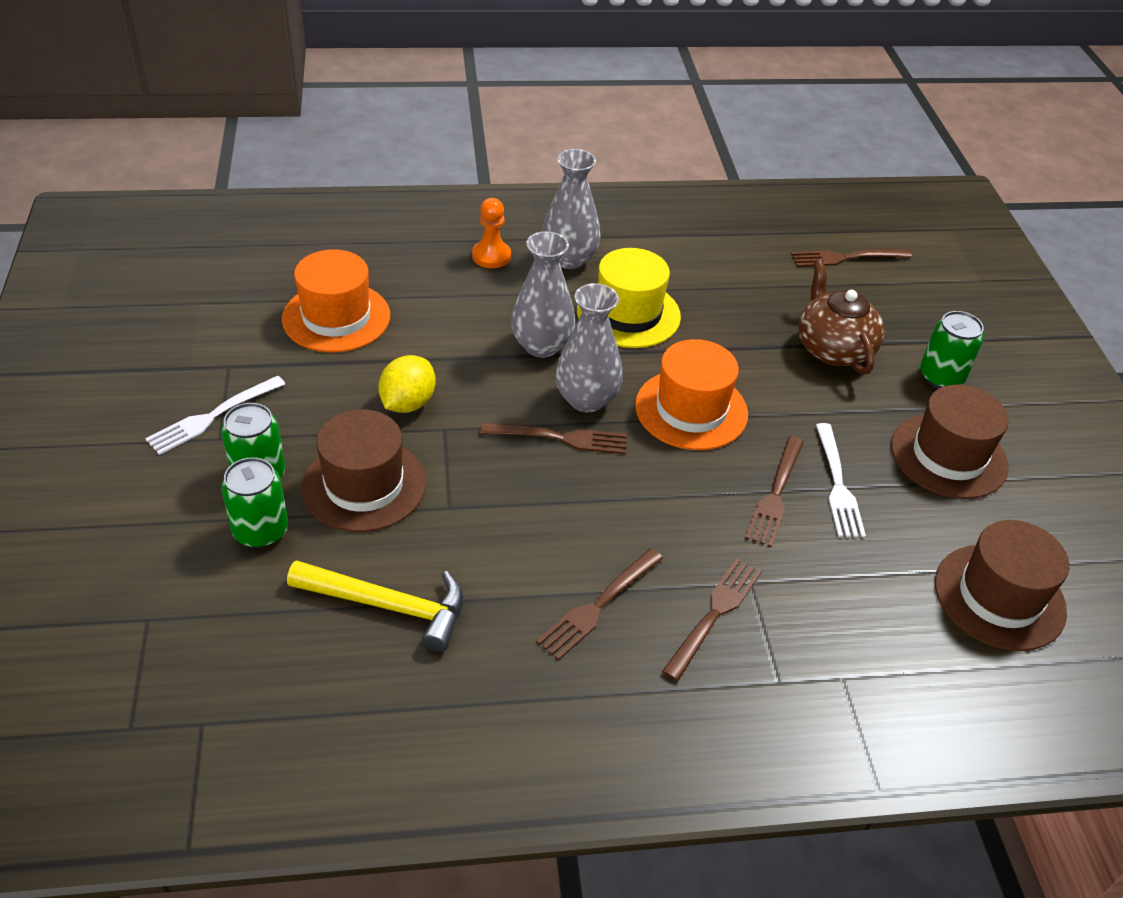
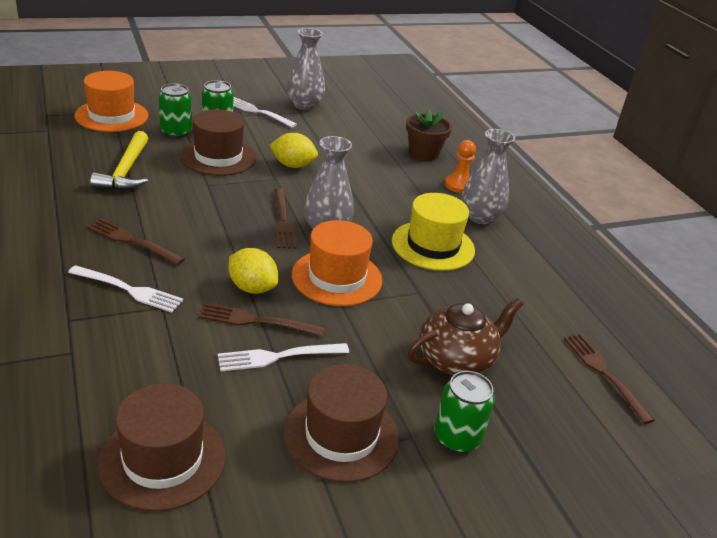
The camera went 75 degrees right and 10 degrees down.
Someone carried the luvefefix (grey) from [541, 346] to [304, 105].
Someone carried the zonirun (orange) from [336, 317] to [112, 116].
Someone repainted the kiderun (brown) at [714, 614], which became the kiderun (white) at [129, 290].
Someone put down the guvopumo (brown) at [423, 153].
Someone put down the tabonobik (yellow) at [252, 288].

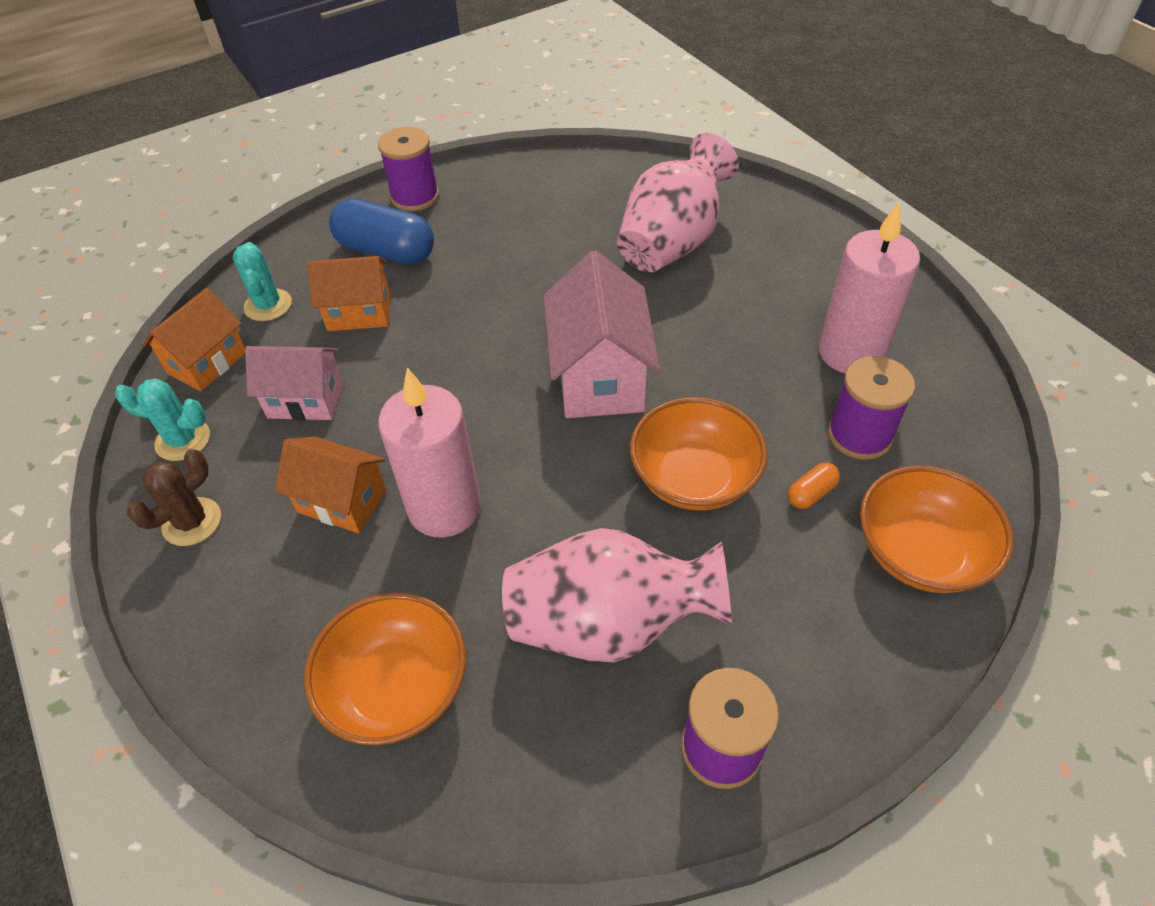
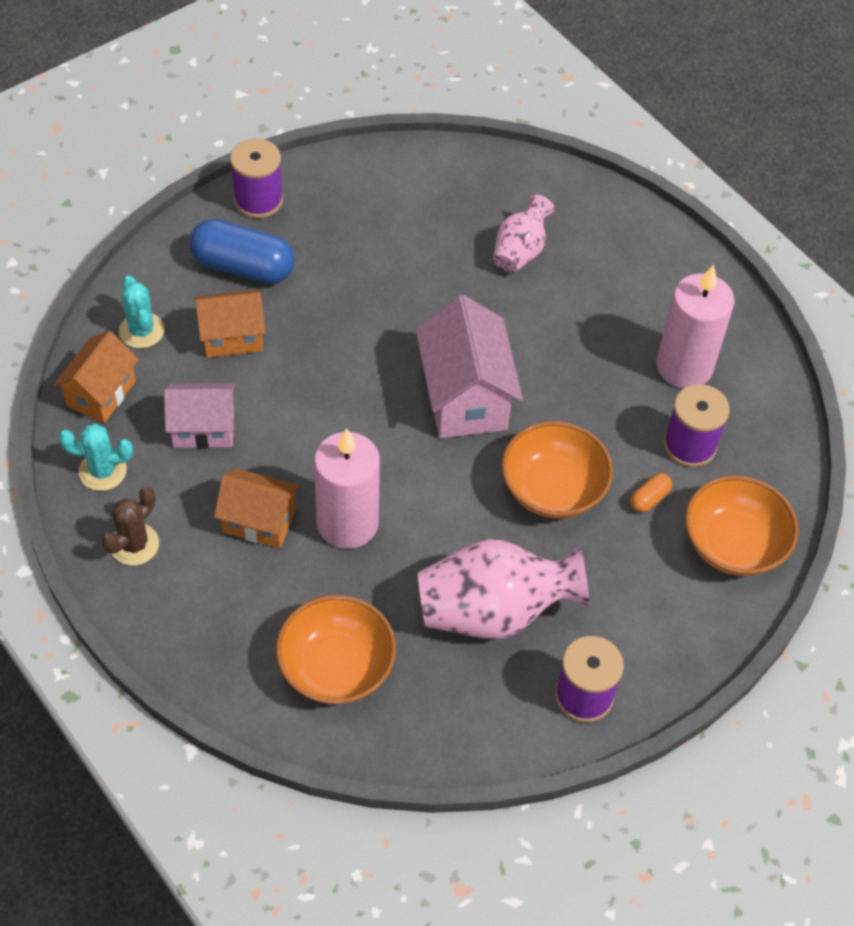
The camera went 10 degrees left and 5 degrees up.
Someone scaled the luvefefix (pink) at [672, 242] by 0.57.

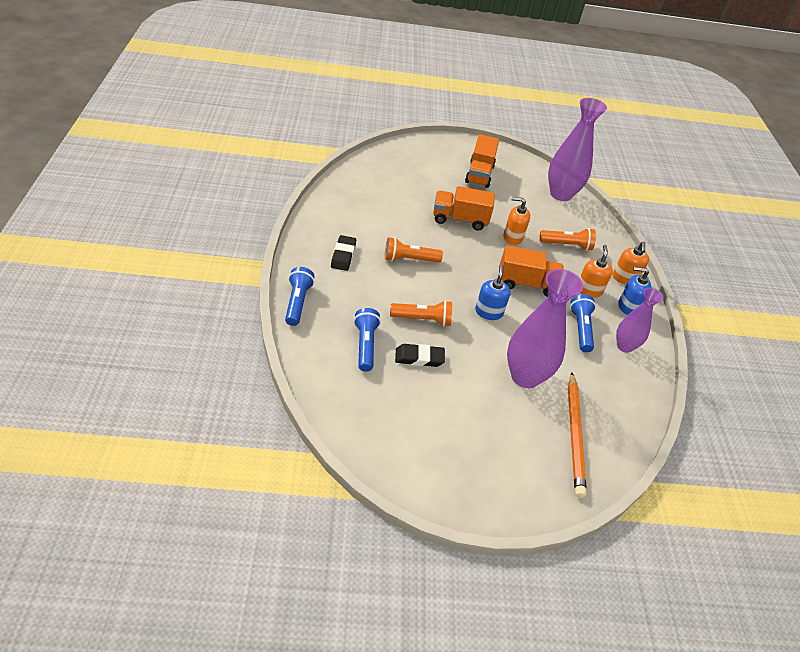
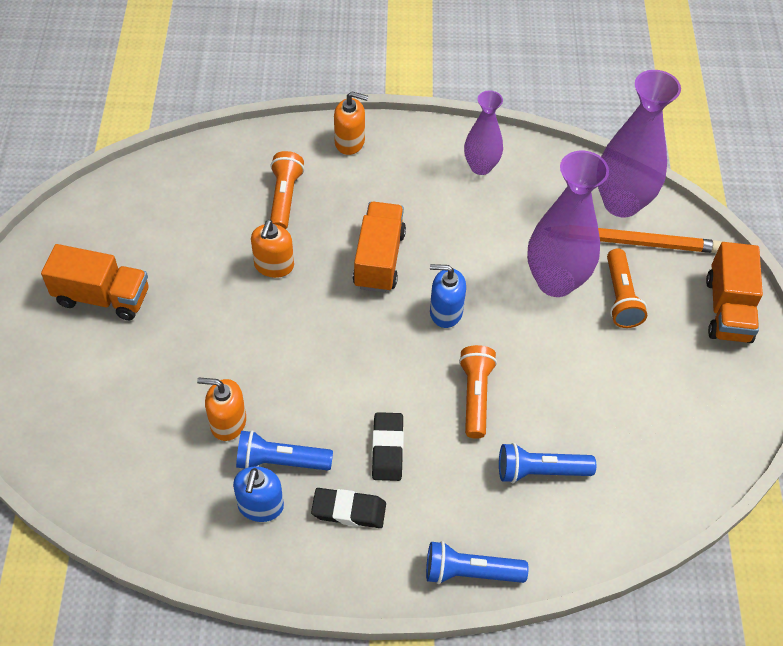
The camera went 85 degrees left and 10 degrees up.
Someone carried the luvefefix (purple) from [561, 194] to [621, 203].
Someone carried the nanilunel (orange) from [460, 219] to [728, 309].
Someone carried the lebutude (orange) from [409, 259] to [621, 297].
Someone carried the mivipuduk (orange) from [589, 290] to [228, 422].
Someone carried the mivipuduk (blue) from [628, 306] to [260, 506].
Someone carried the lebutude (blue) from [580, 329] to [280, 461].
Someone carried the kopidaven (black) from [419, 358] to [387, 449].

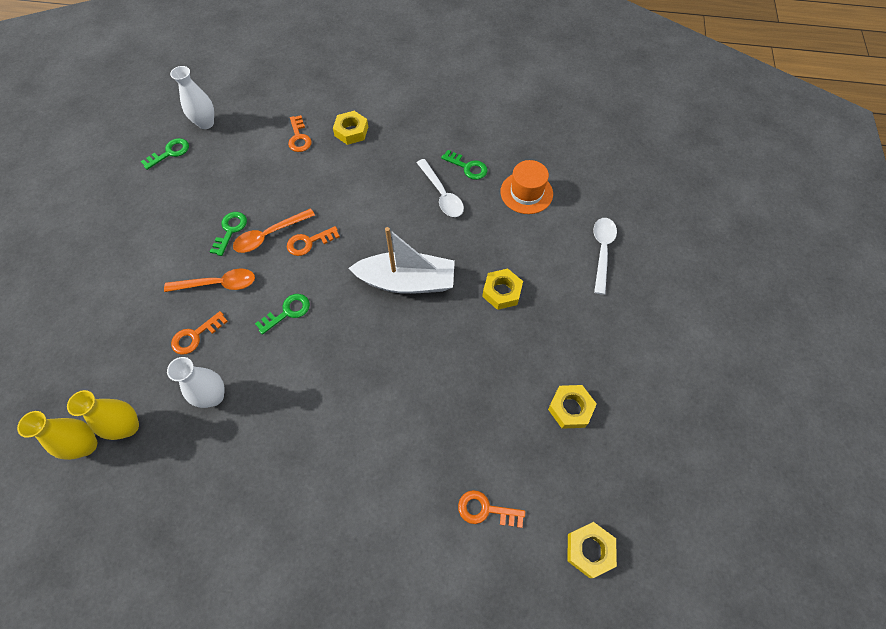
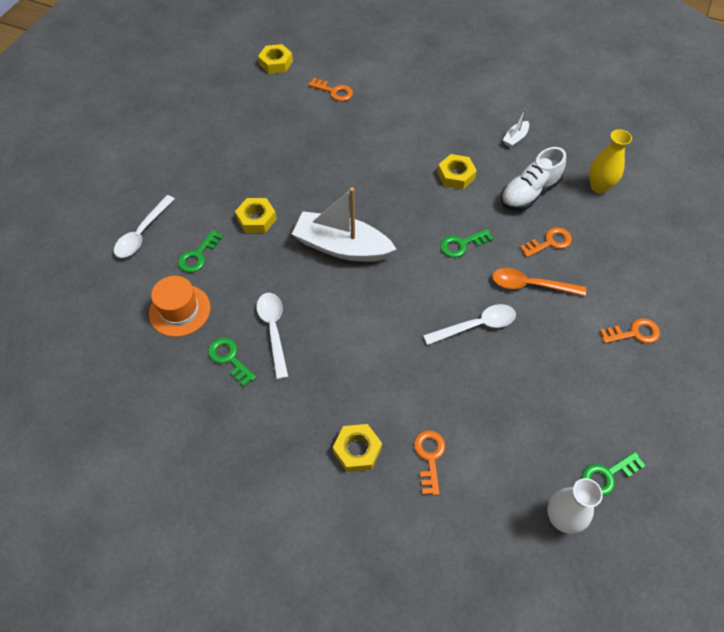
The camera went 165 degrees left and 5 degrees down.
Someone repainted the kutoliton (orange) at [269, 235], which became the kutoliton (white) at [476, 326].
Someone carried the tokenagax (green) from [230, 230] to [198, 255].
Someone carried the tokenagax (orange) from [309, 242] to [634, 333].
Someone swapped the luvefefix (white) at [213, 396] for the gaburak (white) at [529, 193].
Someone carried the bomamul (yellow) from [570, 408] to [456, 175].
Someone took away the luvefefix (yellow) at [86, 445].
Someone put down the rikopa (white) at [515, 138].

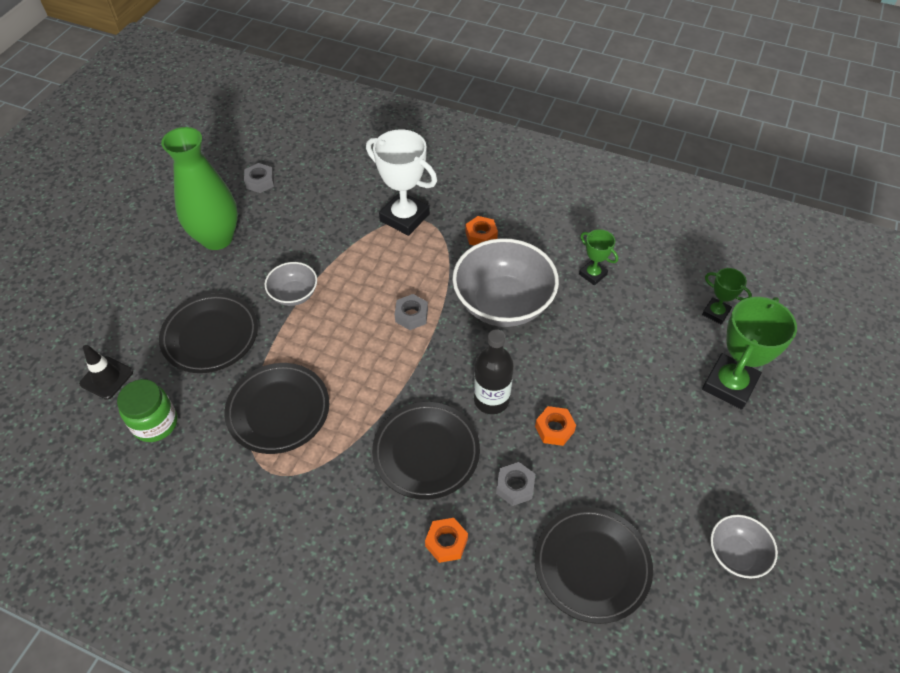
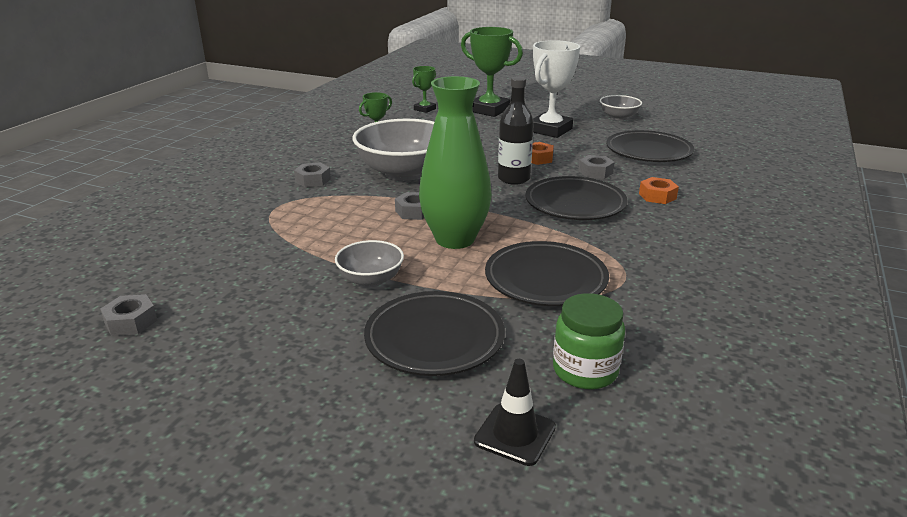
The camera went 90 degrees left and 25 degrees down.
Someone carried the luvefefix (green) from [217, 238] to [455, 239].
Someone carried the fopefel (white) from [404, 217] to [550, 130].
Someone repainted the bomamul (orange) at [481, 235], which became the bomamul (grey) at [313, 180].

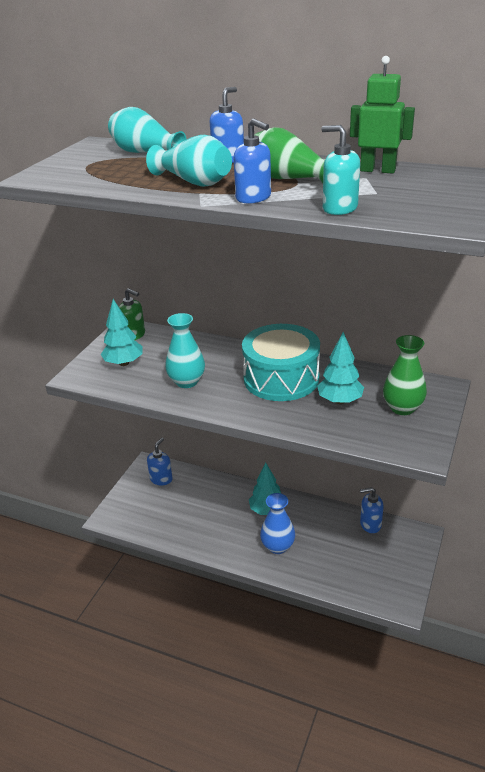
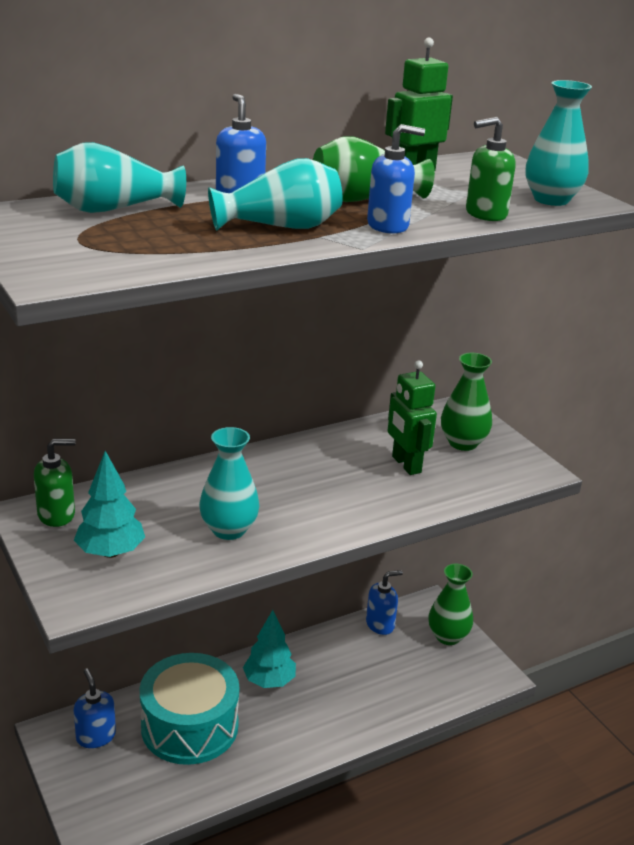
The camera went 55 degrees left and 5 degrees down.
Someone repainted the mivipuduk (turquoise) at [339, 208], which became the mivipuduk (green) at [485, 214].
Someone carried the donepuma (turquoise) from [281, 378] to [189, 726].
Someone swapped the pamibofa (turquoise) at [339, 401] for the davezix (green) at [406, 465].
Someone rotated the mivipuduk (blue) at [370, 524] by 150 degrees counterclockwise.
Someone took away the luvefefix (blue) at [278, 546].
Someone put down the luvefefix (turquoise) at [551, 200].
Someone put down the luvefefix (green) at [448, 636].

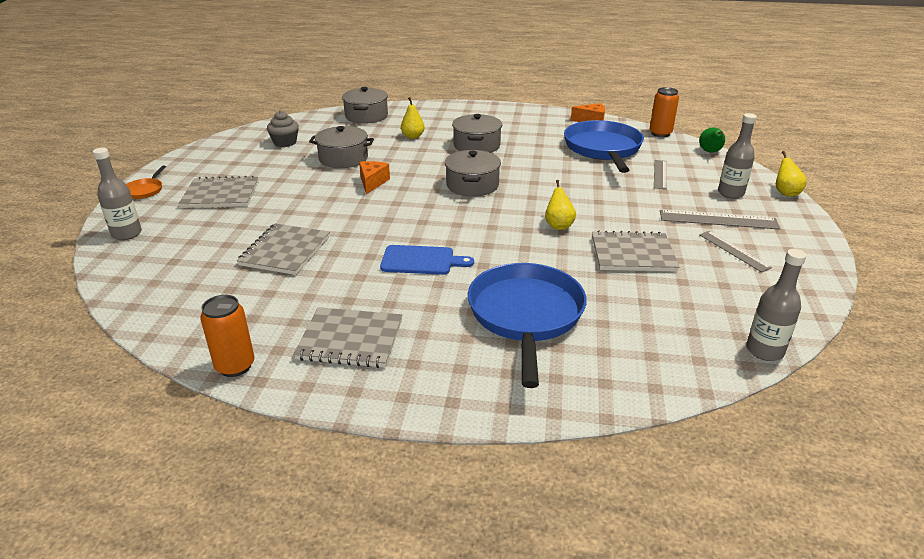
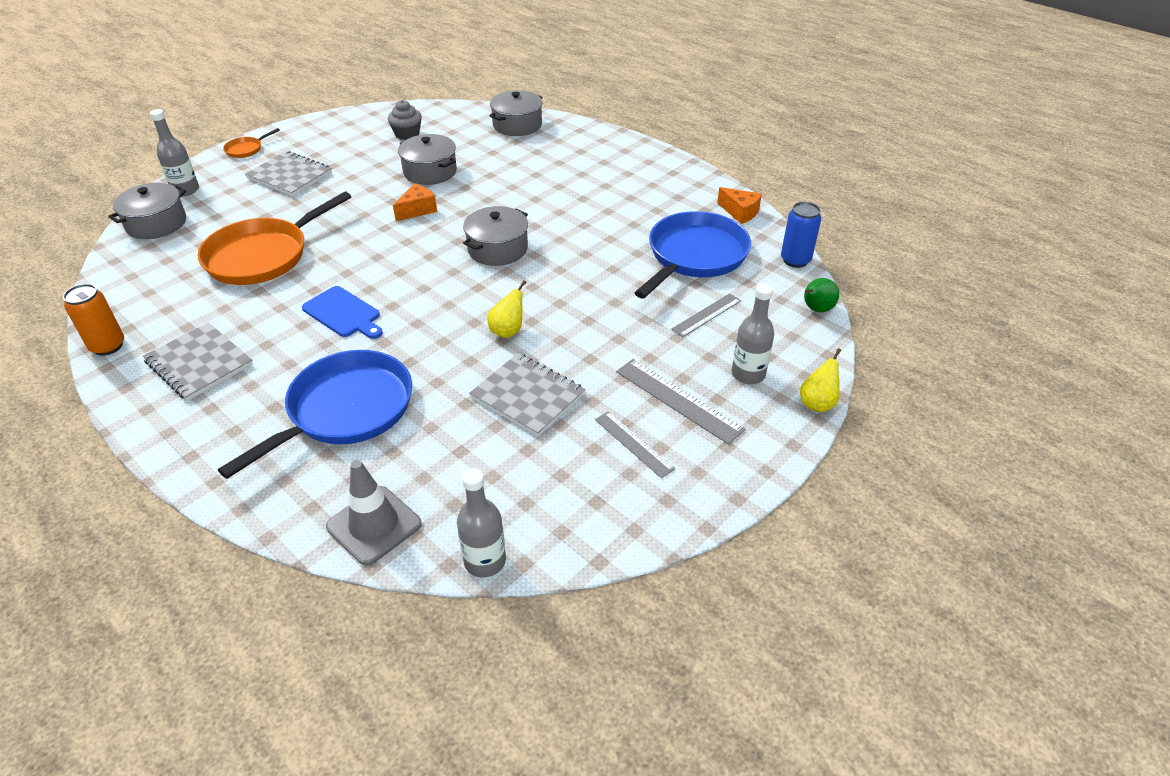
The camera went 35 degrees right and 10 degrees up.
Someone repainted the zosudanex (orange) at [660, 133], which became the zosudanex (blue) at [795, 260].
Someone took away the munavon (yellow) at [413, 136].
Someone carried the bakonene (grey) from [476, 145] to [156, 224].
Someone swapped the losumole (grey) at [285, 251] for the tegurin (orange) at [262, 256].
Someone rotated the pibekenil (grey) at [734, 251] by 45 degrees counterclockwise.
Someone put down the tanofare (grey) at [374, 525].

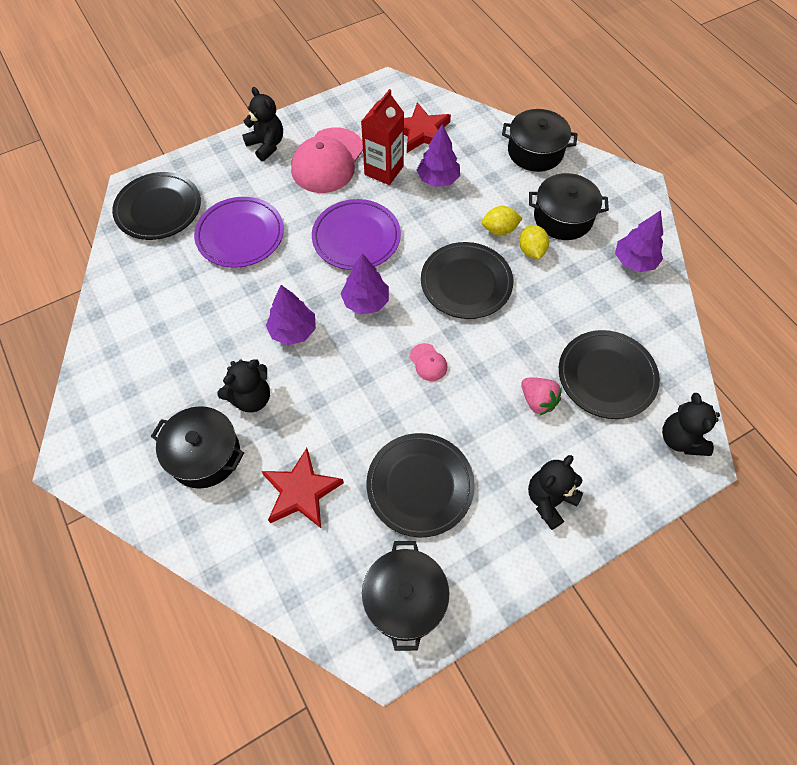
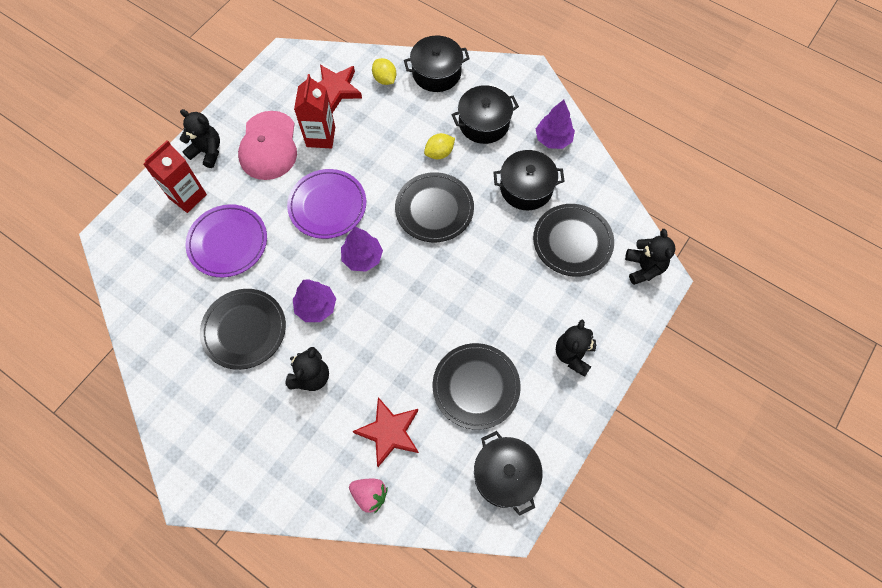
The camera went 25 degrees left and 5 degrees up.
Someone took away the pamibofa (purple) at [438, 179].
Someone carried the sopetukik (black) from [158, 209] to [244, 330].
Someone carried the tabonobik (yellow) from [531, 250] to [385, 79].
Someone took away the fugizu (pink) at [428, 362].
Someone carried the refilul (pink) from [537, 401] to [370, 495].
Someone rotated the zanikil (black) at [680, 439] by 150 degrees counterclockwise.
Someone carried the bakonene (black) from [204, 455] to [526, 188].
Someone put down the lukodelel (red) at [187, 196].

